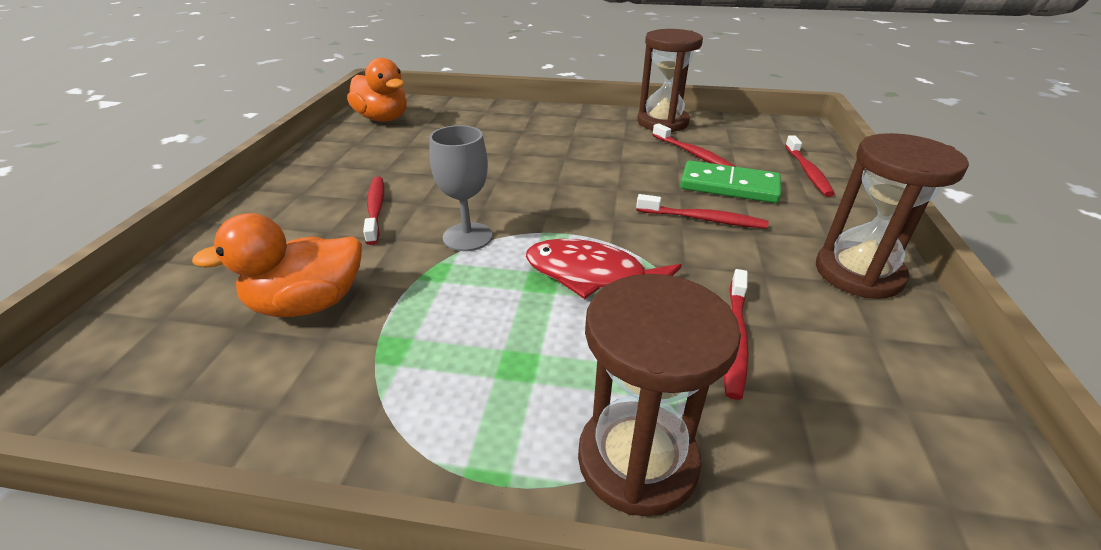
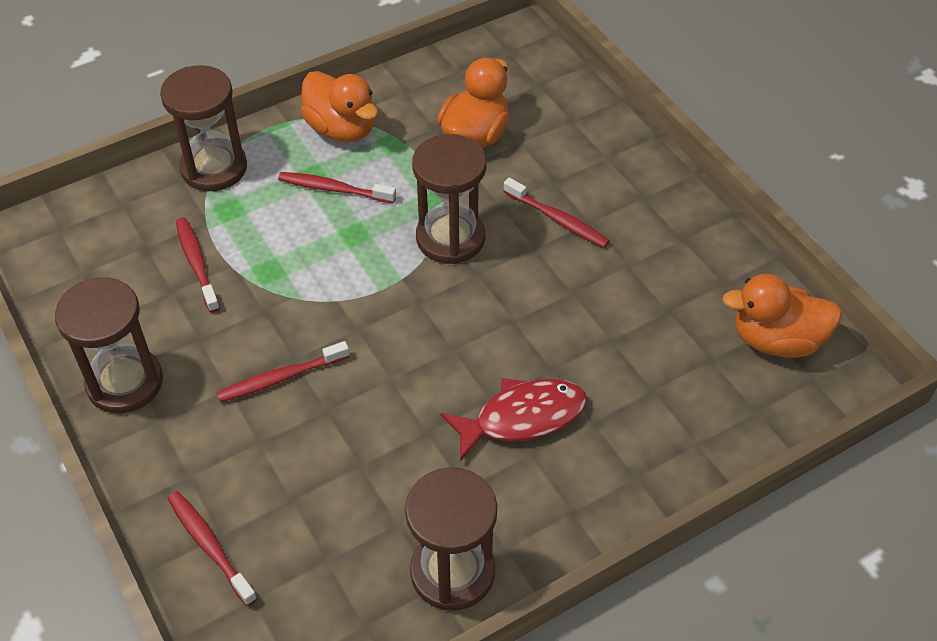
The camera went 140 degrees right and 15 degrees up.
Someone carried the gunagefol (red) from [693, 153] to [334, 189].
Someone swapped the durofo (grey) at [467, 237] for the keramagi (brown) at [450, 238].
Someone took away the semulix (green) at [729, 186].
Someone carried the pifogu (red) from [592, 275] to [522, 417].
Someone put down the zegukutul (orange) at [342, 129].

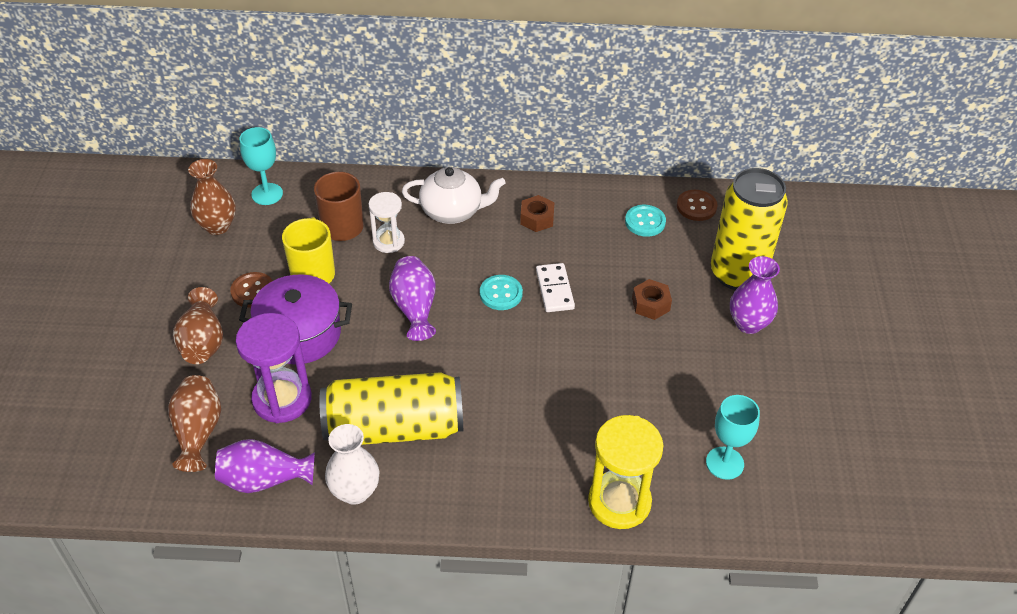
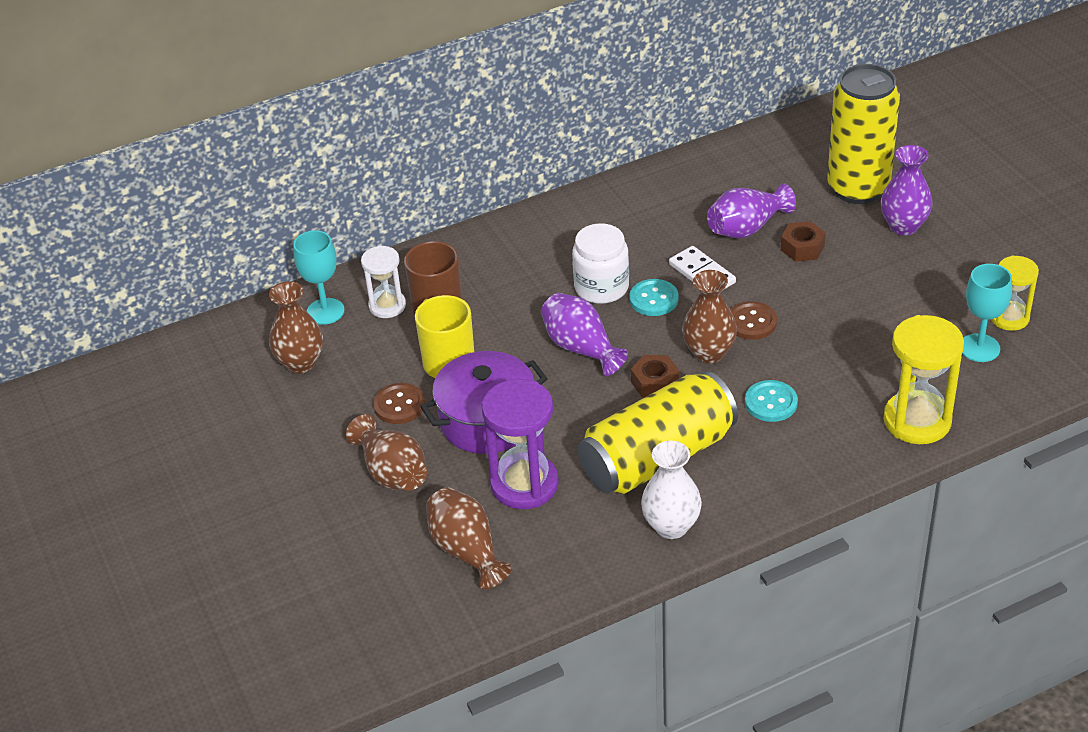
The camera went 25 degrees left and 5 degrees down.
Someone took away the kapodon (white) at [453, 211].
Someone carried the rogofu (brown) from [696, 206] to [751, 322].
Someone carried the keramagi (white) from [388, 242] to [387, 306].
Someone carried the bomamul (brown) from [537, 218] to [655, 383].
Someone carried the rogofu (turquoise) from [645, 222] to [771, 403].
Someone carried the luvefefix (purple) from [264, 479] to [747, 228].
Someone put down the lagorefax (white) at [601, 287].
Someone put down the keramagi (yellow) at [1009, 318].
Someone put down the luvefefix (brown) at [709, 353].

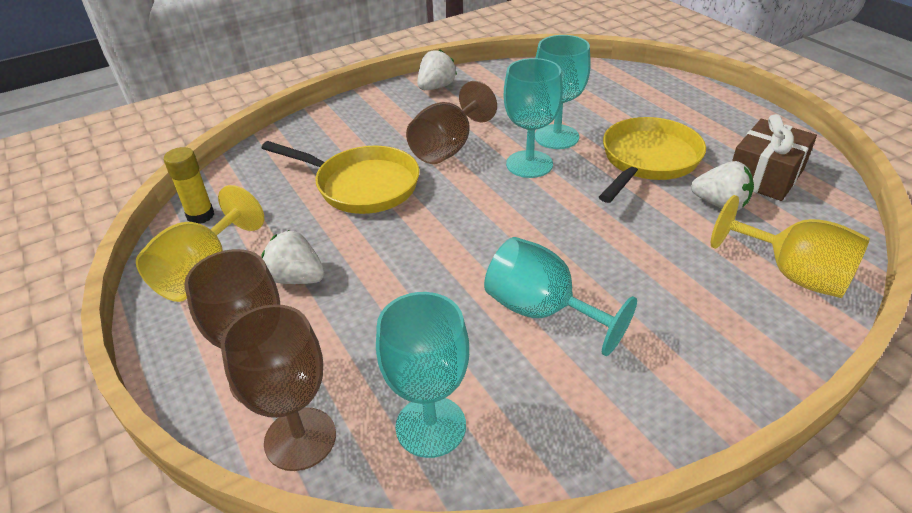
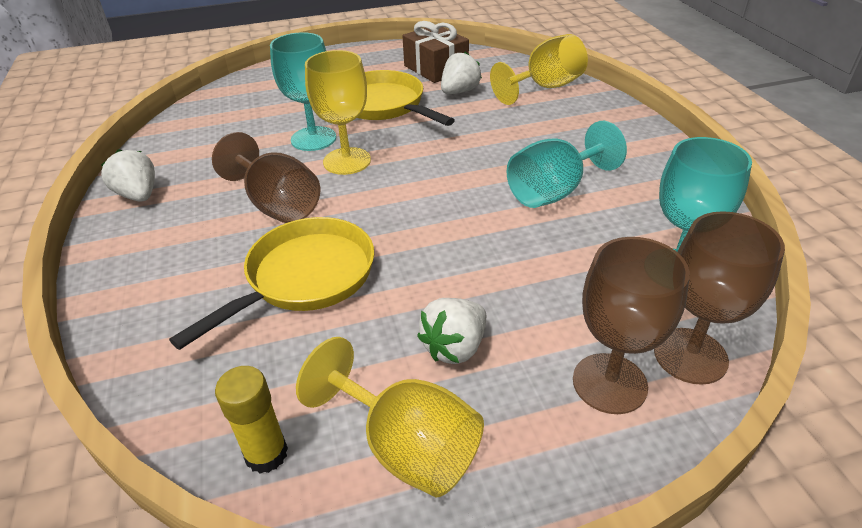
The camera went 75 degrees left and 0 degrees up.
Someone repainted the durofo (turquoise) at [529, 164], which became the durofo (yellow) at [347, 161].

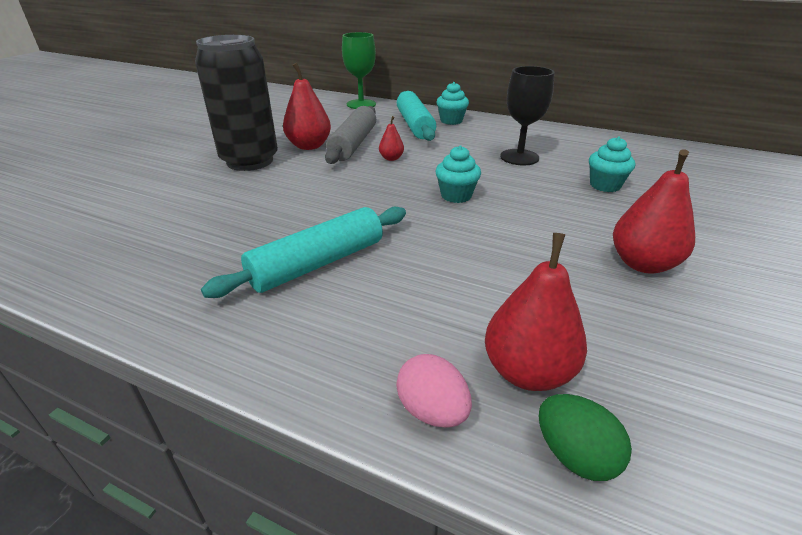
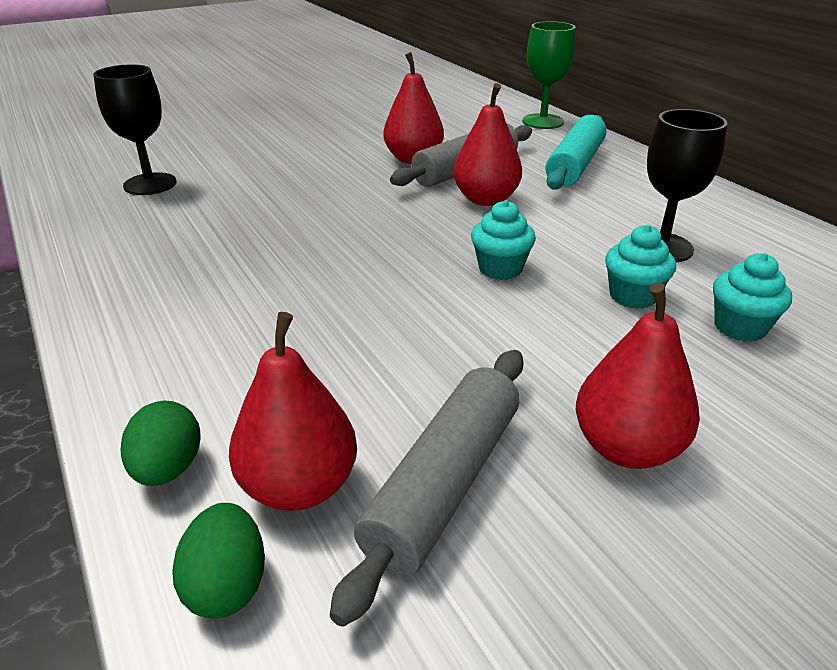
The camera went 35 degrees right and 0 degrees up.
Someone took away the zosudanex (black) at [250, 161].
Someone carried the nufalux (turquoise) from [451, 121] to [632, 296].
Someone scaled the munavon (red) at [391, 158] by 1.94.
Someone took away the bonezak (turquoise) at [318, 263].
Someone repainted the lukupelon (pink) at [432, 411], which became the lukupelon (green) at [168, 469].
Someone put down the durofo (black) at [150, 184].
Someone put down the bonezak (grey) at [444, 483].

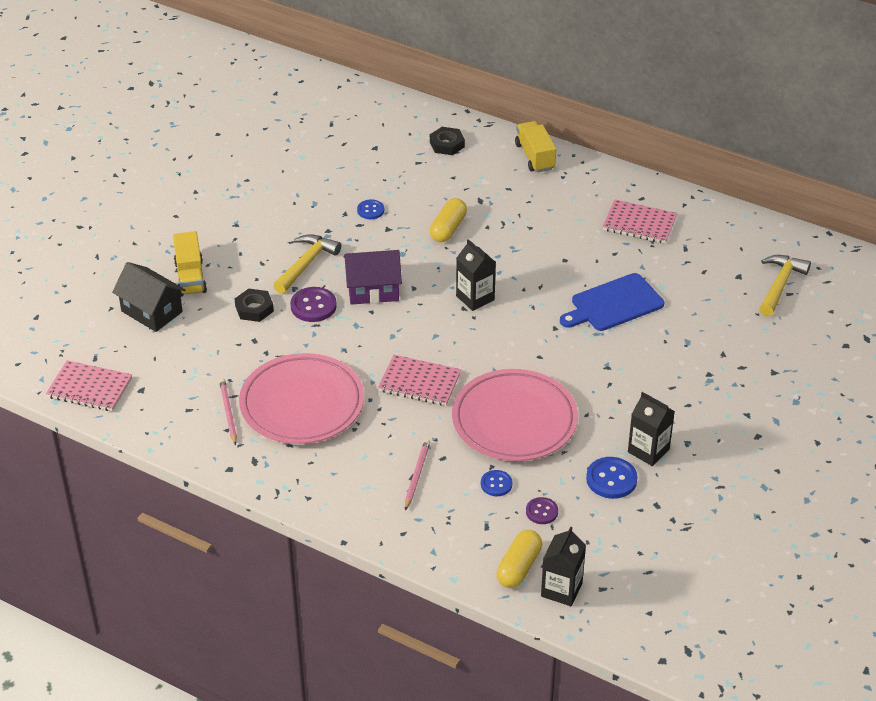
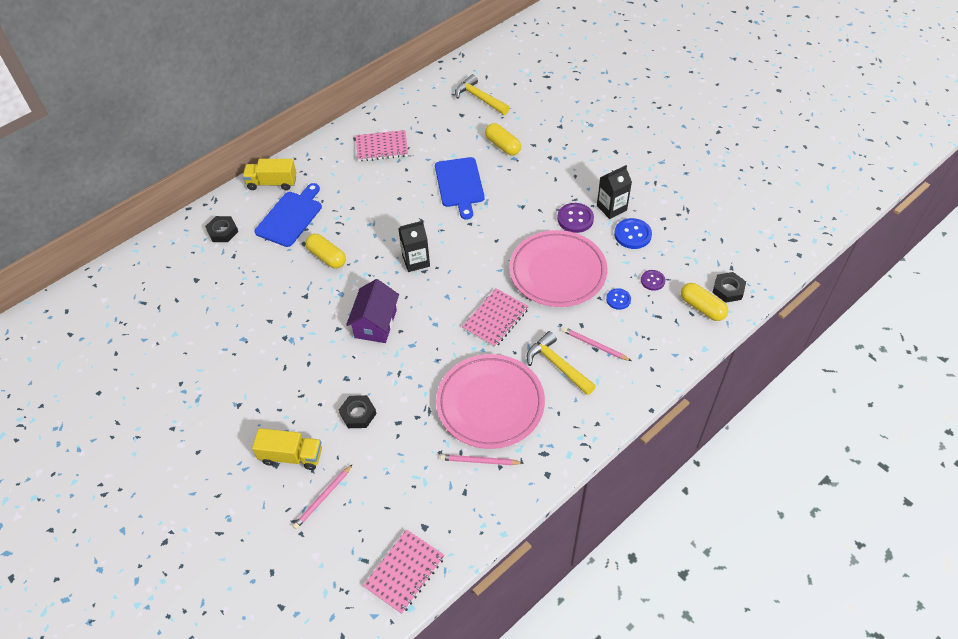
The camera went 70 degrees left and 10 degrees up.
Someone took away the rogofu (blue) at [370, 210].
Someone rotated the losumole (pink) at [639, 224] by 45 degrees clockwise.
Someone carried the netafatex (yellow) from [306, 264] to [557, 365].
Someone swapped the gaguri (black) at [152, 311] for the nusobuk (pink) at [323, 498].
Someone carried the rogofu (purple) from [313, 306] to [575, 219].
Someone swapped the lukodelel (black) at [561, 589] for the bomamul (black) at [728, 289].
Someone put down the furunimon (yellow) at [503, 146].
Someone put down the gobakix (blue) at [290, 217].

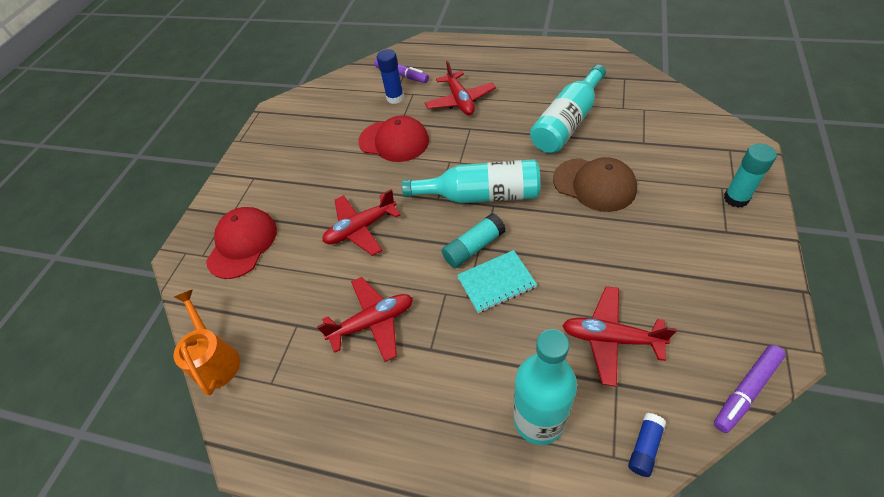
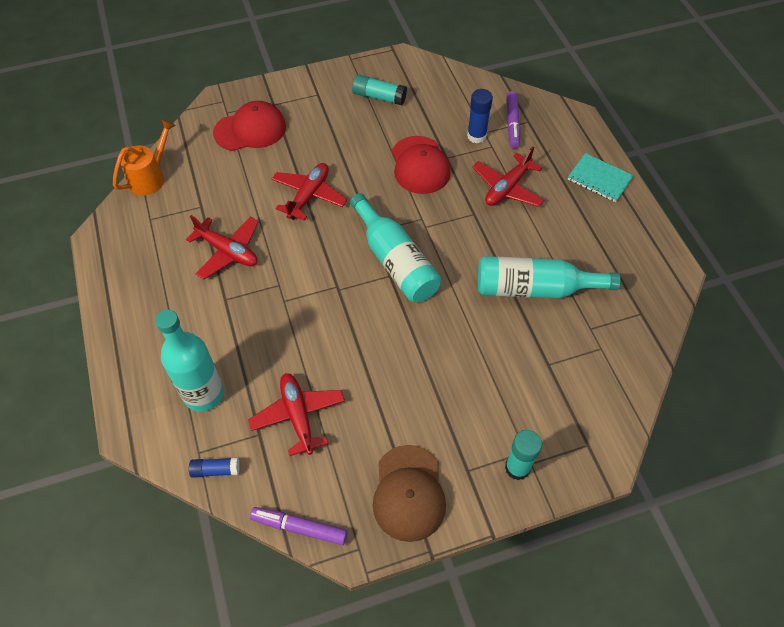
The camera went 50 degrees right and 5 degrees up.
Someone carried the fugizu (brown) from [594, 184] to [409, 493].
Someone rotated the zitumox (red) at [361, 228] by 90 degrees clockwise.
Someone carried the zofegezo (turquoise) from [474, 247] to [379, 97].
Someone carried the losumole (turquoise) from [496, 282] to [599, 179].

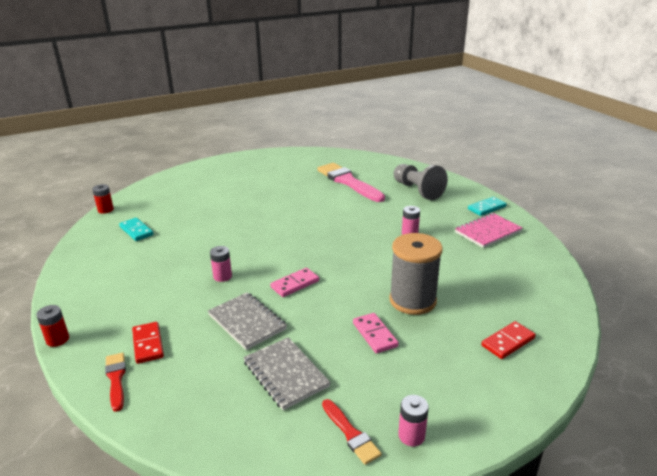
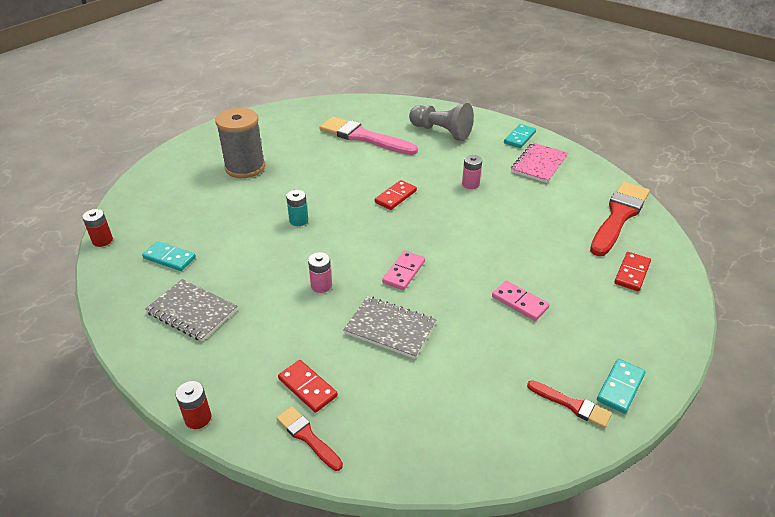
The camera went 25 degrees left and 10 degrees up.
Someone carried the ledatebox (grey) from [412, 300] to [245, 167].
Someone carried the losumole (grey) from [286, 374] to [192, 311].
Someone swapped the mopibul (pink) at [411, 435] for the semulix (turquoise) at [620, 387].
Someone put down the semulix (red) at [395, 197].
Someone put down the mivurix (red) at [619, 216].
Someone put down the mopibul (turquoise) at [298, 220].

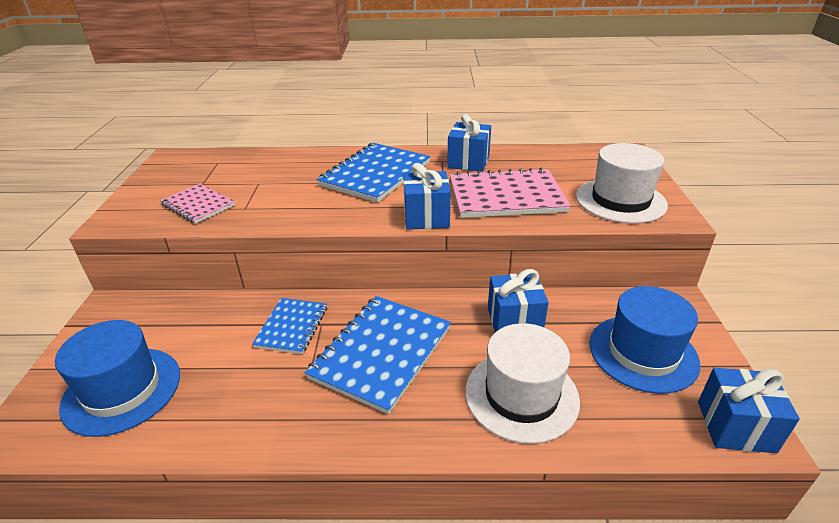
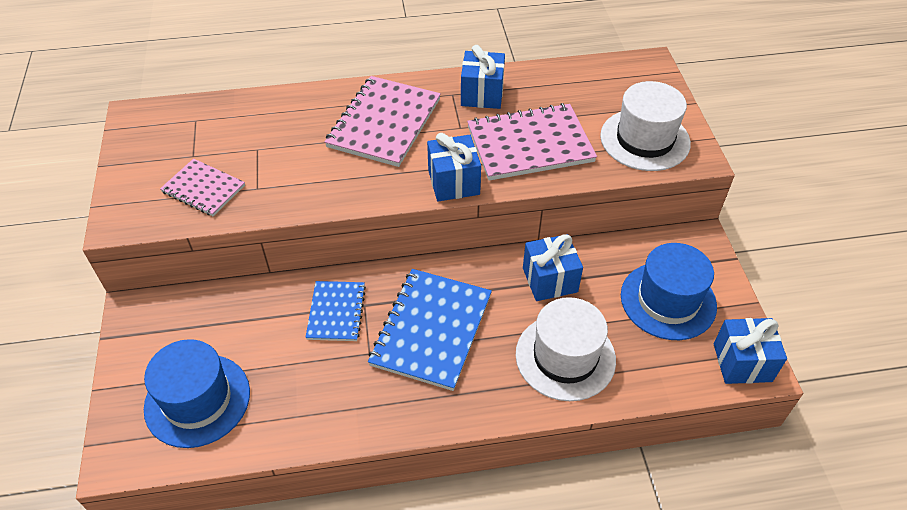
The camera went 10 degrees left and 15 degrees up.
Someone repainted the losumole (blue) at [375, 174], which became the losumole (pink) at [384, 123].

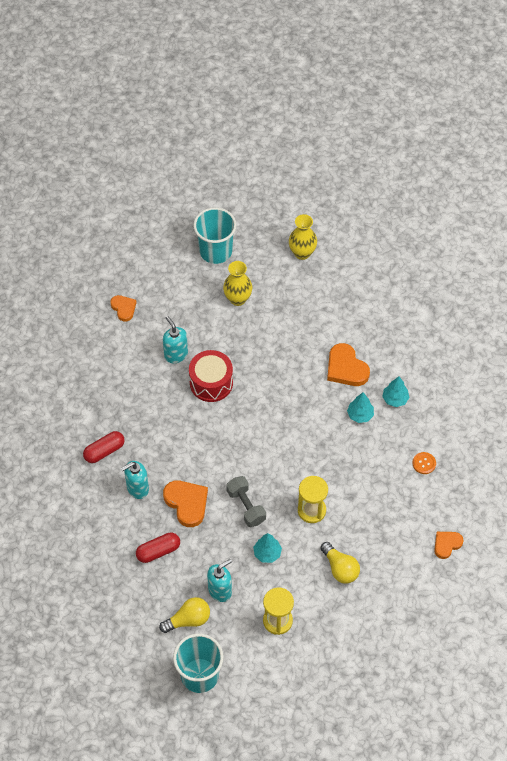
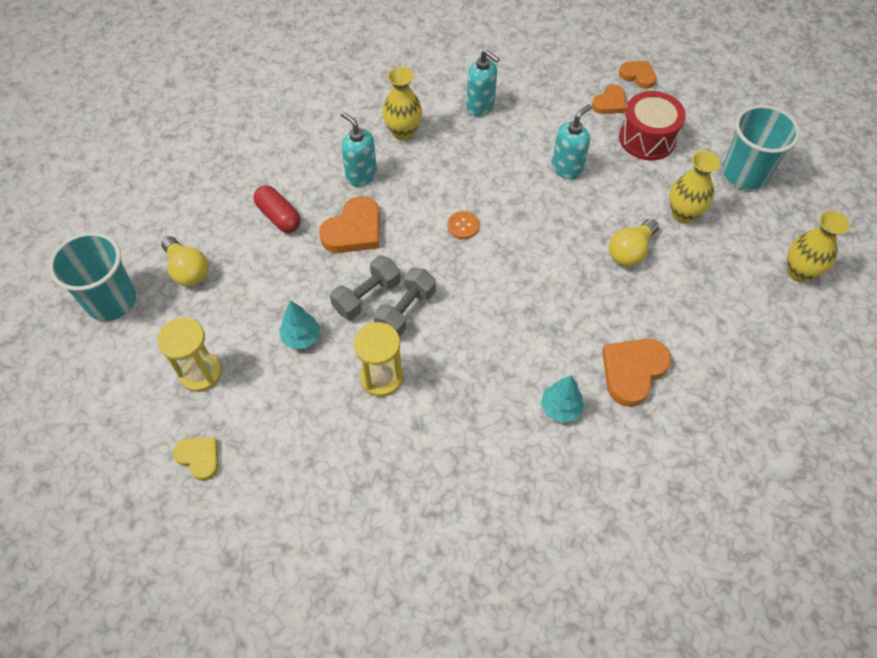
The camera went 75 degrees right and 0 degrees up.
Someone carried the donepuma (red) from [211, 383] to [647, 138].
Someone took away the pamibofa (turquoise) at [395, 399].
Someone swapped the furunimon (red) at [104, 451] for the luvefefix (yellow) at [403, 132].
Someone carried the rogofu (orange) from [424, 463] to [463, 226].
Someone carried the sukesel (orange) from [447, 544] to [638, 75].
Someone carried the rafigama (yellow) from [340, 568] to [630, 251].
Someone carried the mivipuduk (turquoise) from [220, 590] to [480, 107].
Someone put down the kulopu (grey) at [405, 311].
Someone put down the sukesel (yellow) at [199, 458].

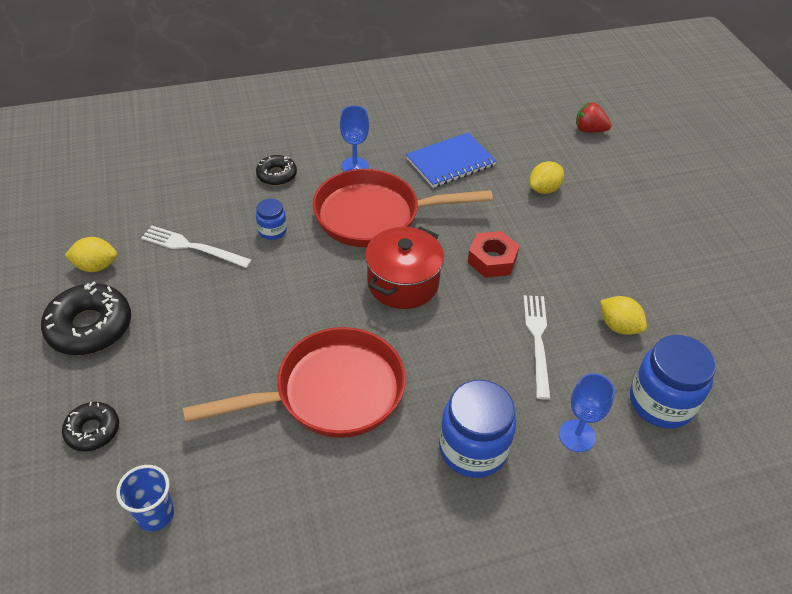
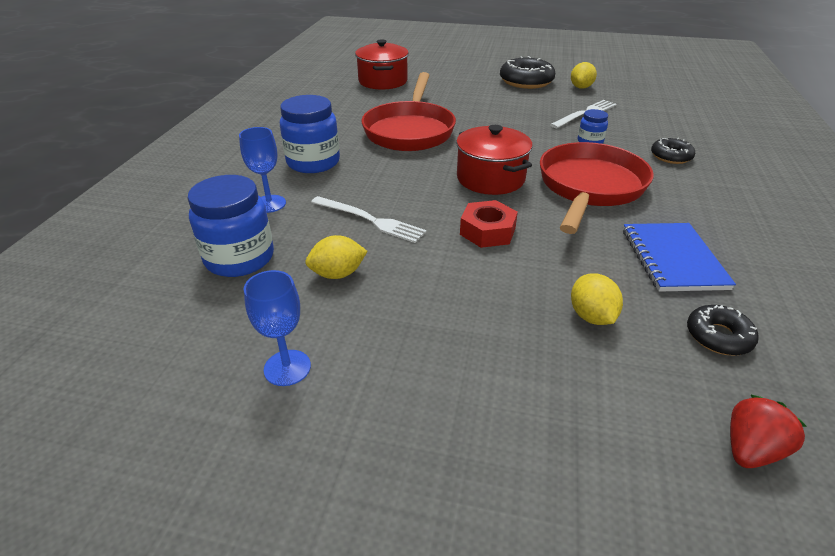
The camera went 120 degrees right and 10 degrees down.
Someone carried the durofo (blue) from [355, 166] to [287, 368].
Someone carried the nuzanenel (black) from [93, 430] to [718, 336].
Someone swapped the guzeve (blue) at [155, 514] for the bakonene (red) at [383, 81].

